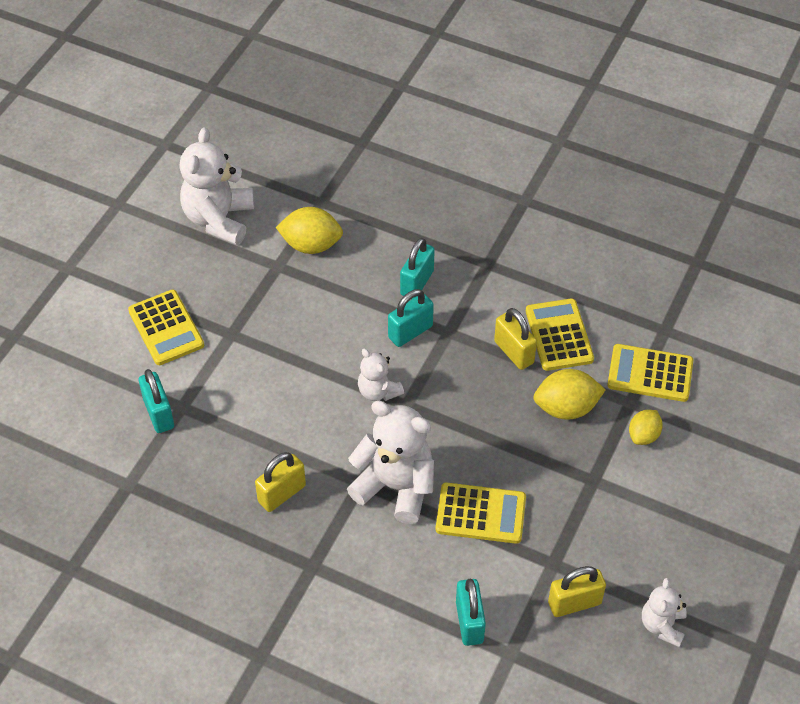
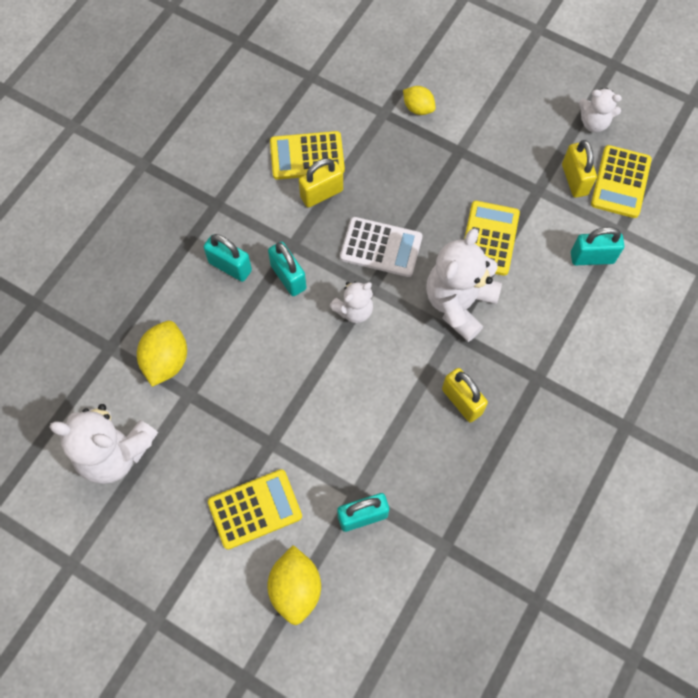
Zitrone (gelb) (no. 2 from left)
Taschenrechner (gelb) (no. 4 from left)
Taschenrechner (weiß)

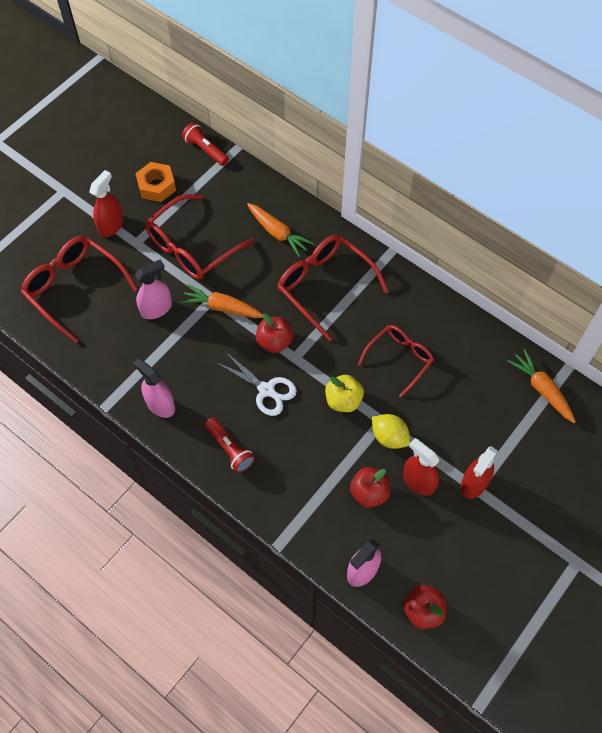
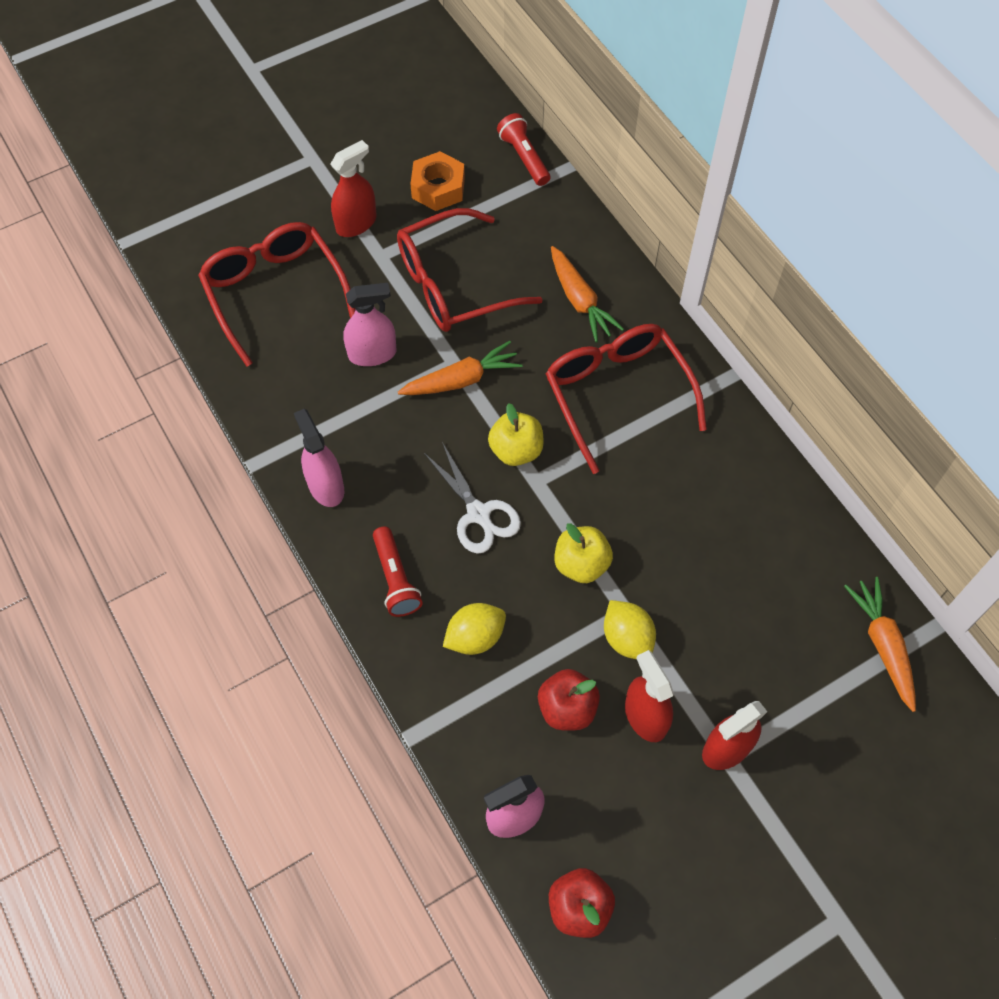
Karotte (orange) (no. 1 from left)
Apfel (gelb) (no. 1 from left)
Brille (rot) (no. 4 from left in the first image)
Zitrone (gelb) (no. 1 from left)

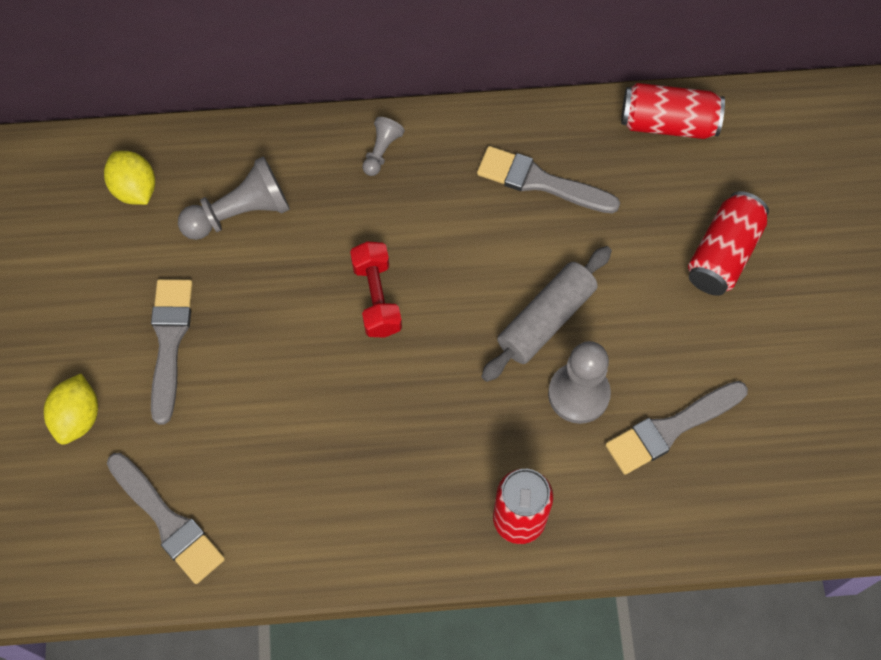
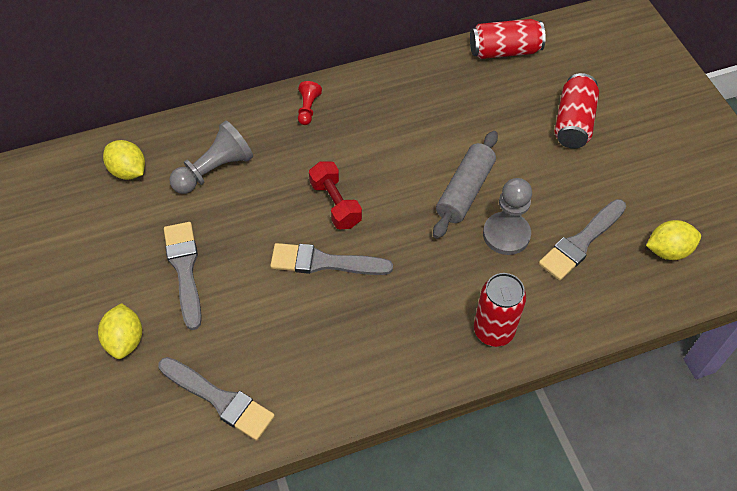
Bauer (rot)
Pinsel (grau) (no. 3 from left)
Zitrone (gelb) (no. 3 from left)

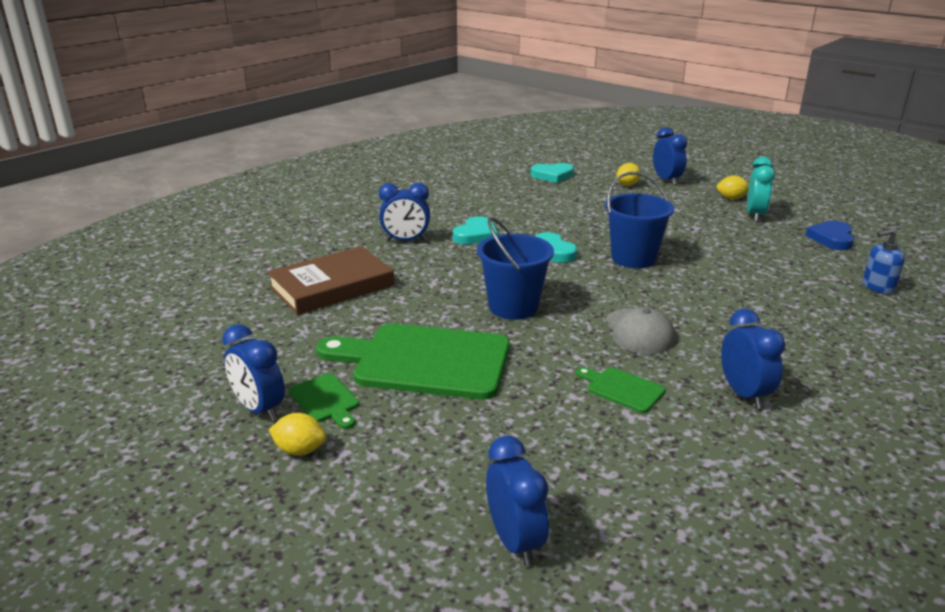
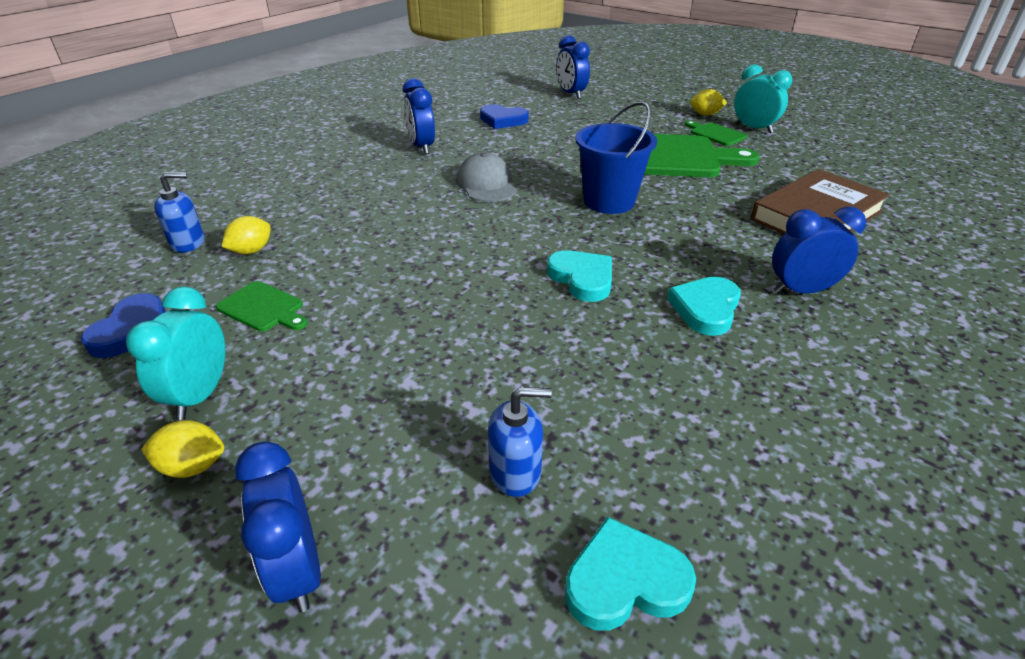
Wecker (türkis) (no. 2 from left)
Schneidebrett (grün) (no. 1 from left)
Eimer (blau) (no. 2 from left in the first image)
Zitrone (gelb) (no. 2 from left)
Herz (blau) (no. 2 from left)
Seifenspender (blau) (no. 2 from left)

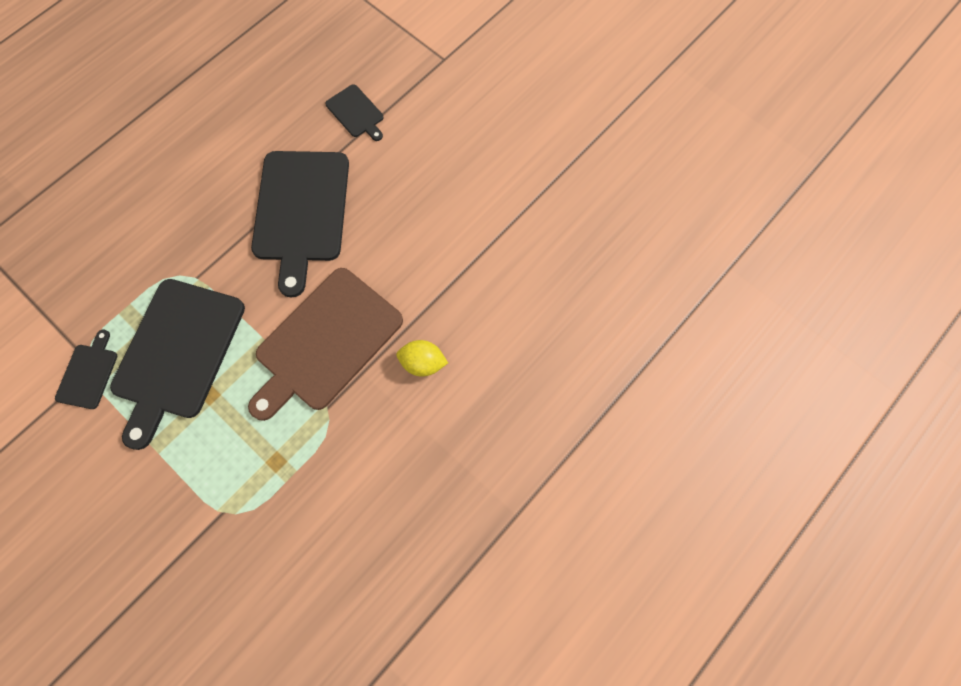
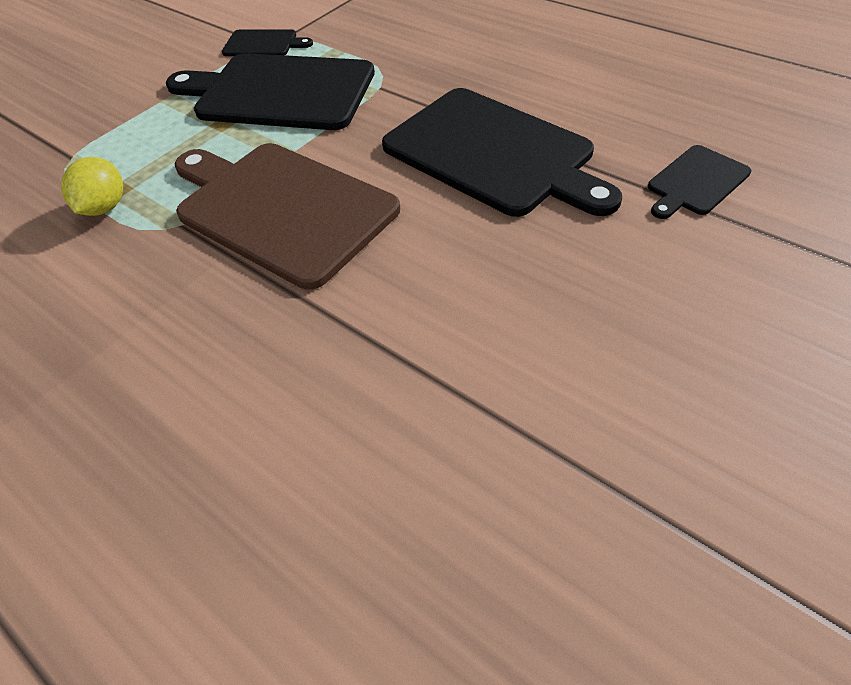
Schneidebrett (schwarz) (no. 3 from left)
Zitrone (gelb)

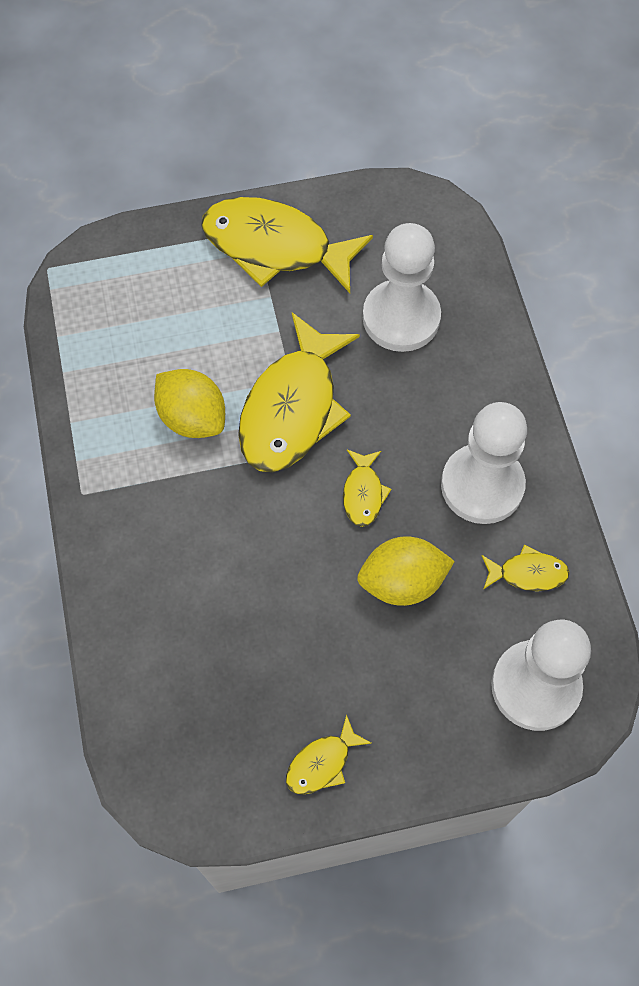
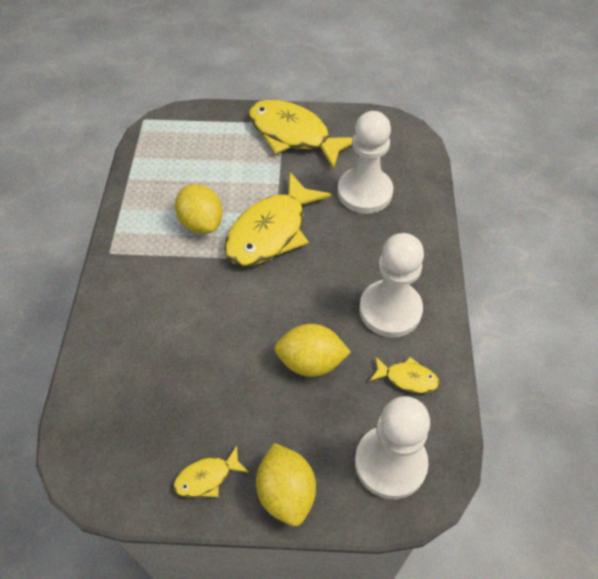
Fisch (gelb) (no. 4 from left in the first image)
Zitrone (gelb) (no. 2 from left)

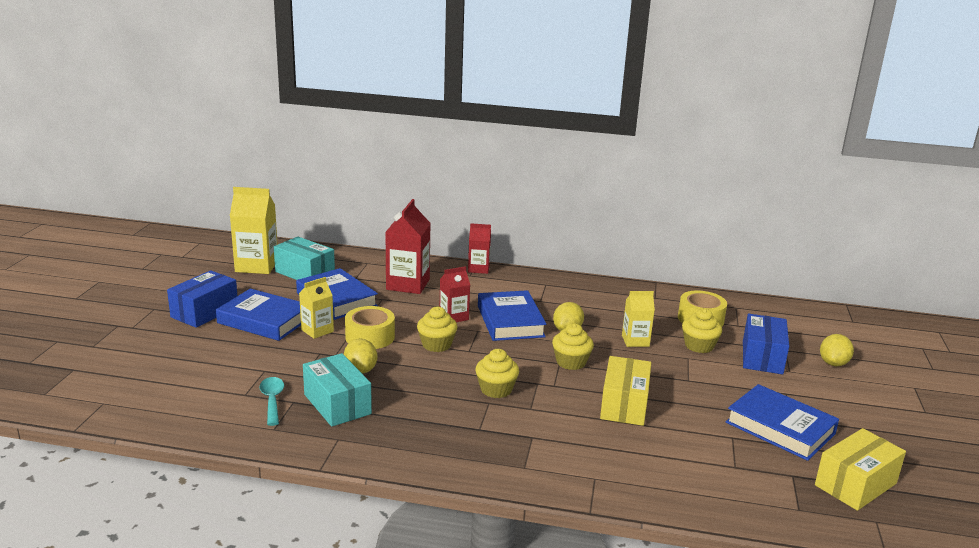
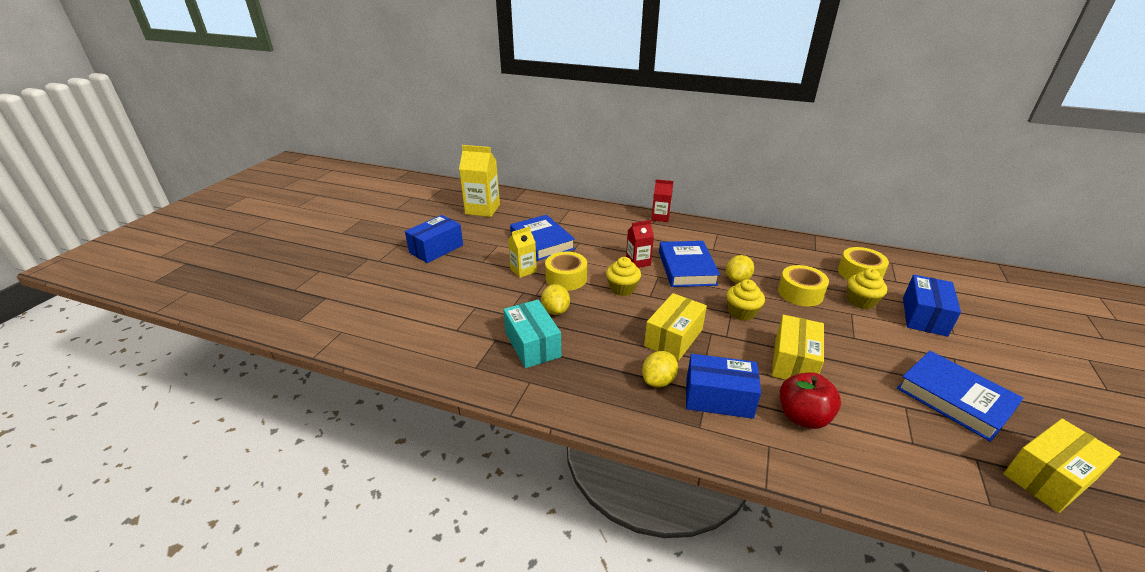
Buch (blau) (no. 1 from left in the first image)
Löffel (türkis)
Schachtel (türkis) (no. 1 from left in the first image)
Getränkekarton (rot) (no. 1 from left in the first image)
Schachtel (gelb) (no. 1 from left)
Klebeband (gelb) (no. 2 from left)
Zitrone (gelb) (no. 2 from left)
Schachtel (blau) (no. 2 from left)
Apfel (rot)

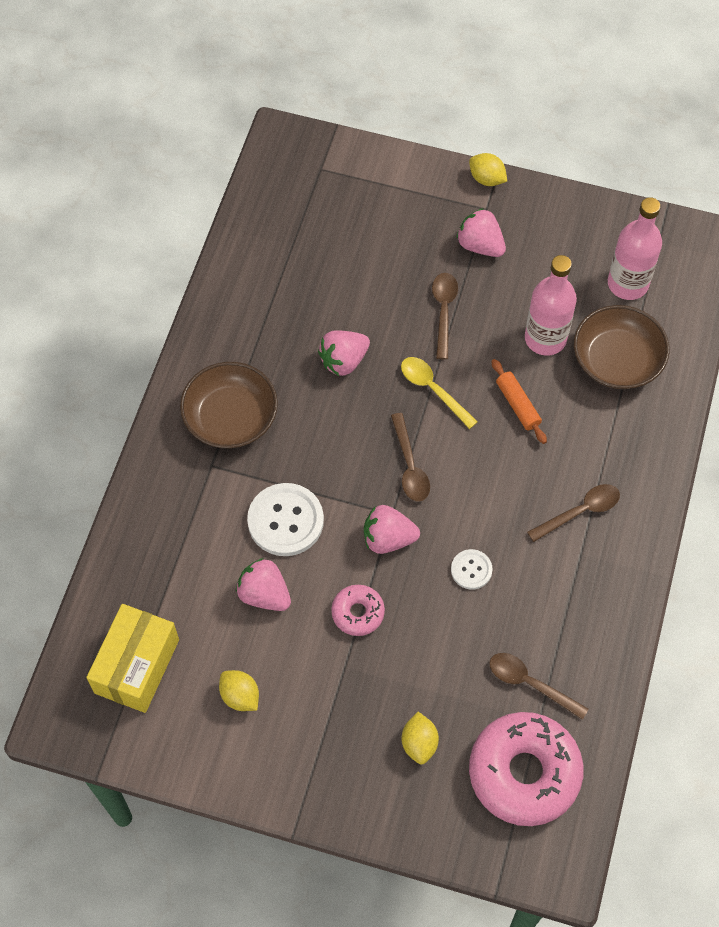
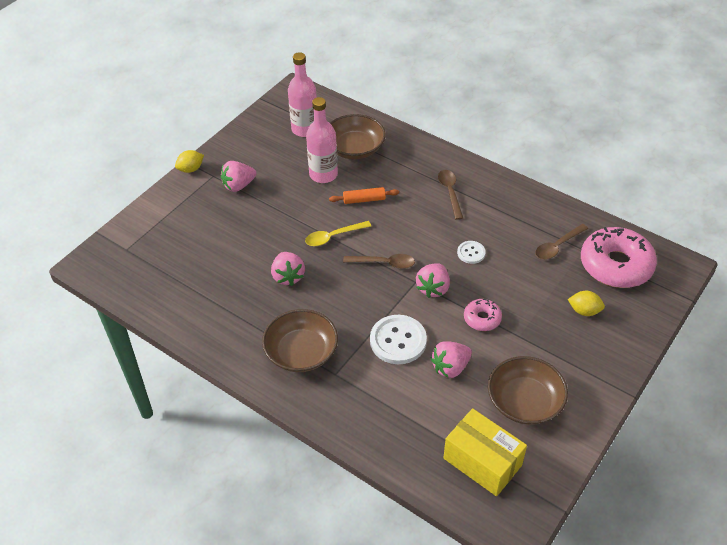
Schüssel (braun) (no. 3 from left)
Löffel (braun) (no. 2 from left in the first image)

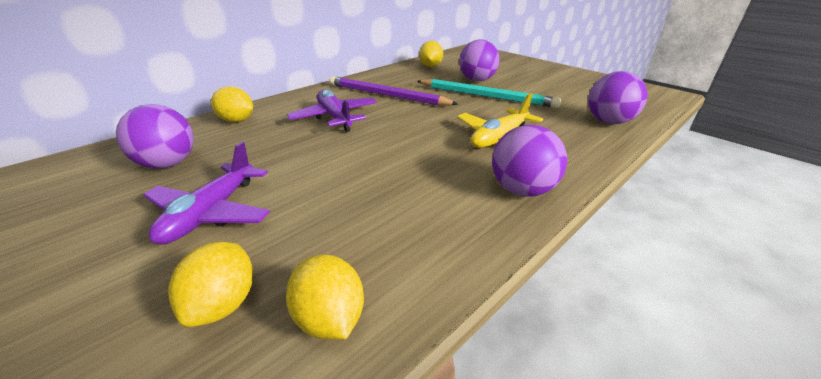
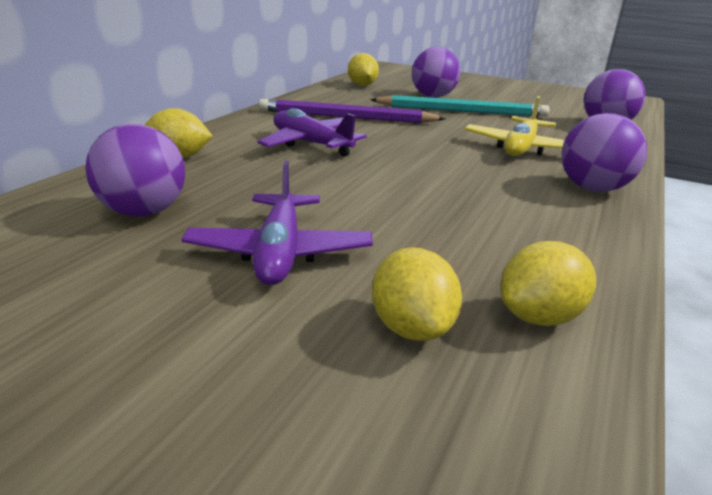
Zitrone (gelb) (no. 4 from left)

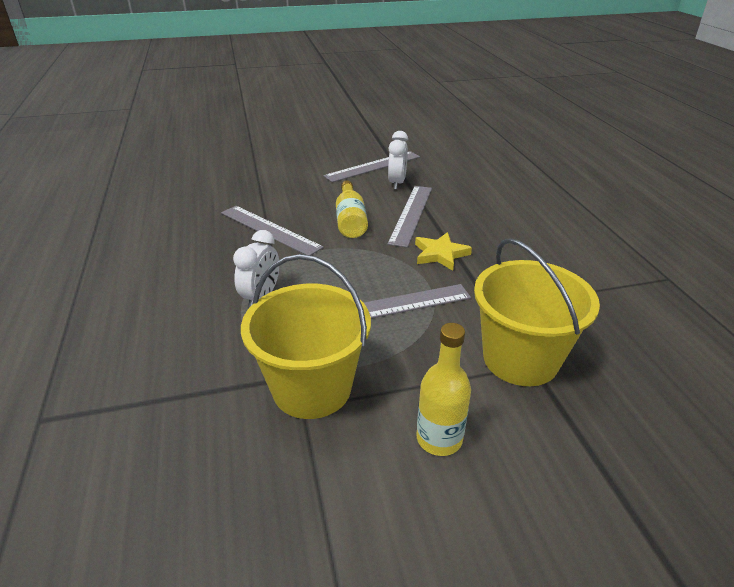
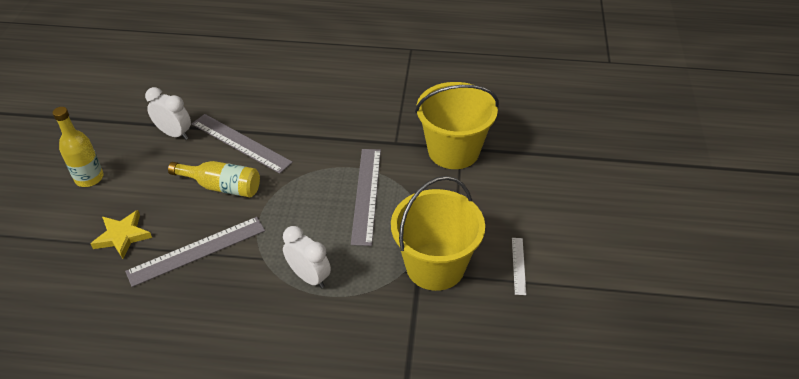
Lineal (grau) (no. 2 from left in the first image)
Stern (gelb)
Flasche (gelb) (no. 1 from left)
Lineal (weiß)

